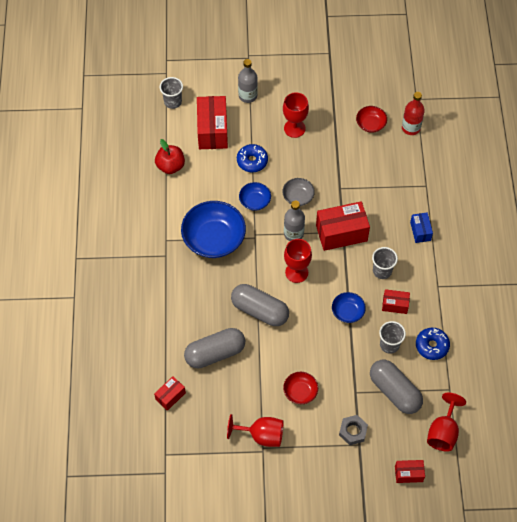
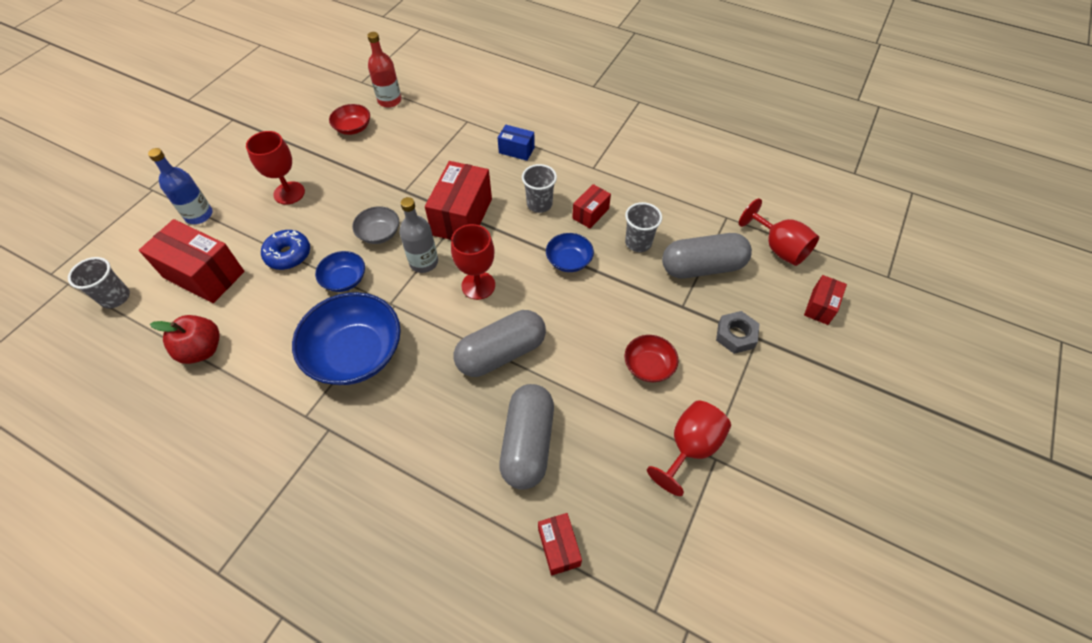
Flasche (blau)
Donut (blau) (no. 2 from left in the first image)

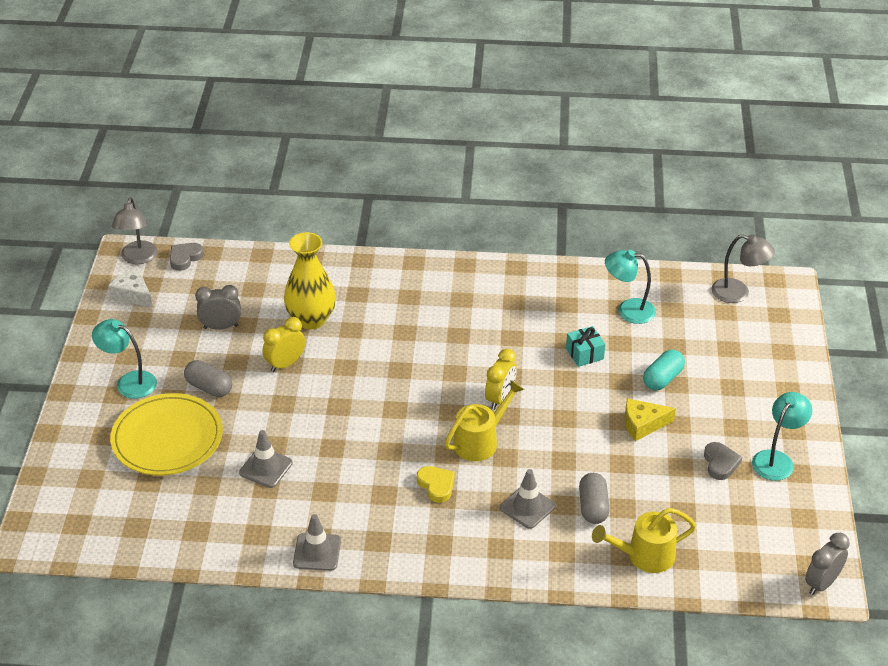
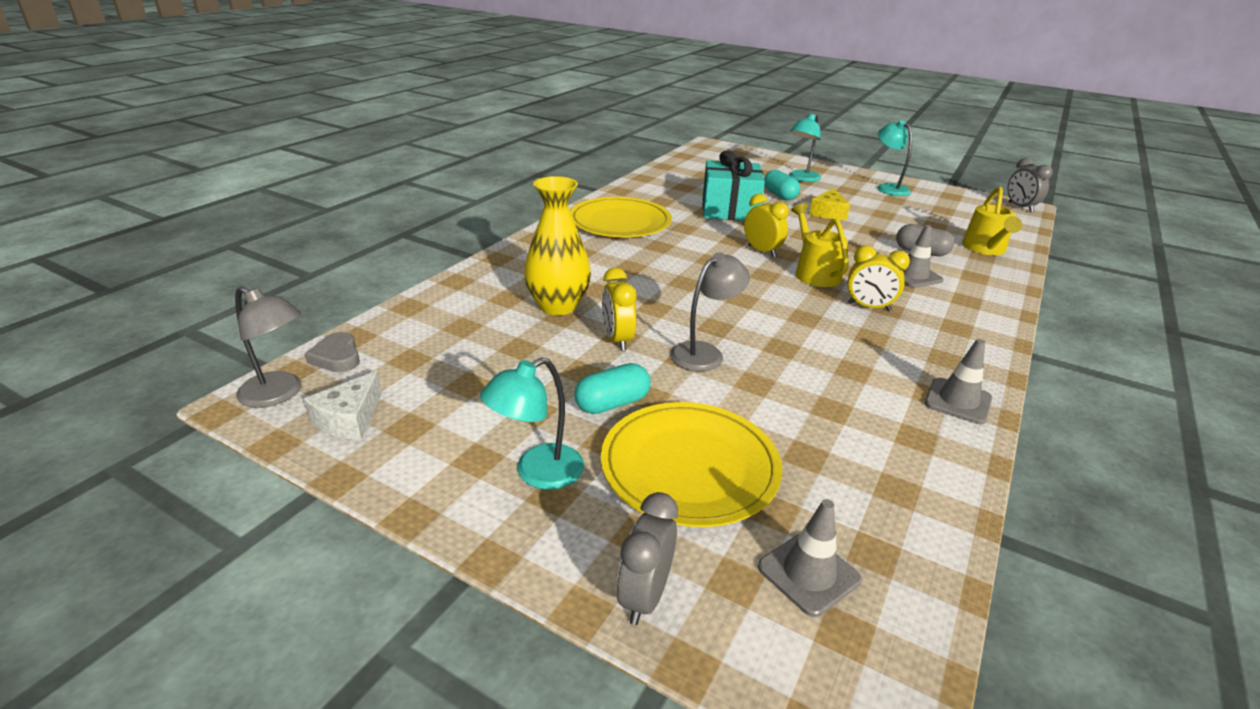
Käse (weiß)
Kapsel (türkis) (no. 1 from left)
Wecker (grau) (no. 1 from left)
Leitkegel (grau) (no. 1 from left)
Wecker (gelb) (no. 3 from left)
Geschenk (türkis)
Lampe (türkis) (no. 2 from left)
Herz (grau) (no. 2 from left in the first image)
Lampe (grau) (no. 2 from left)
Teller (gelb) (no. 1 from left)

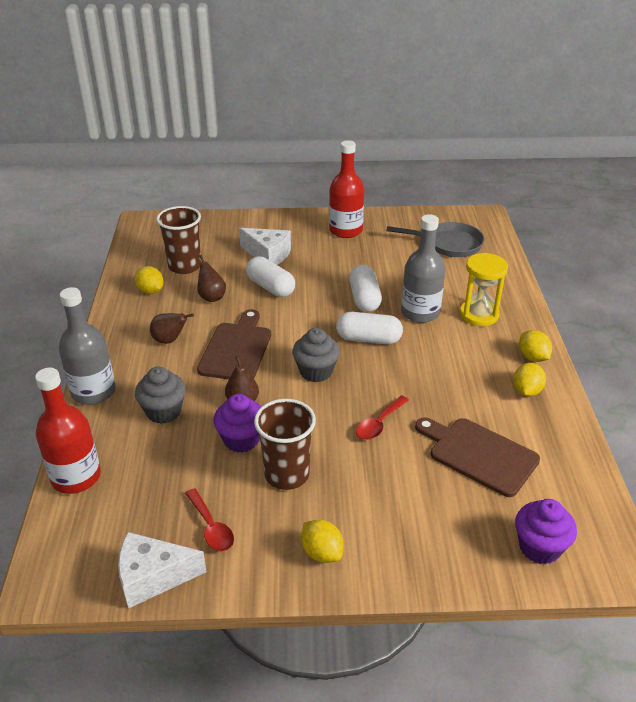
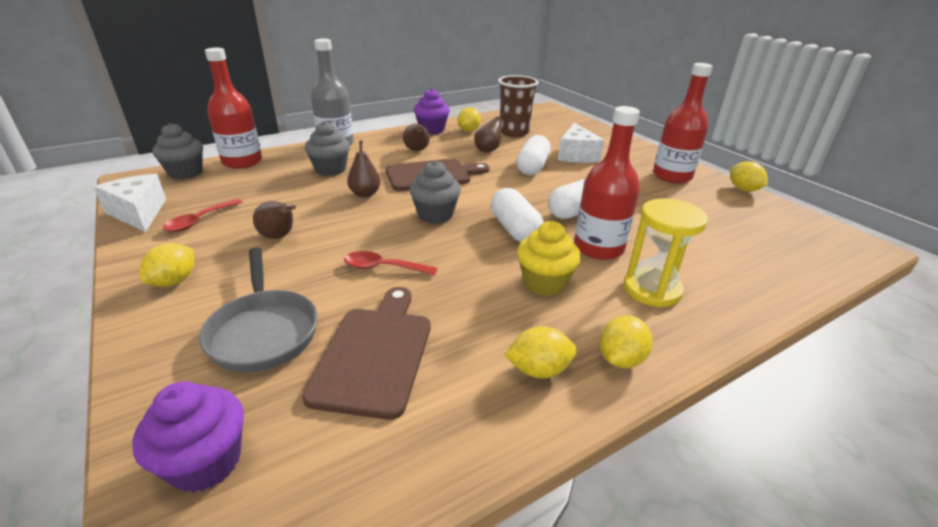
Muffin (lila) (no. 2 from left)
Birne (braun) (no. 1 from left)
Pfanne (grau)
Flasche (rot) (no. 2 from left)
Muffin (grau) (no. 1 from left)
Muffin (gelb)
Zitrone (gelb) (no. 5 from left)

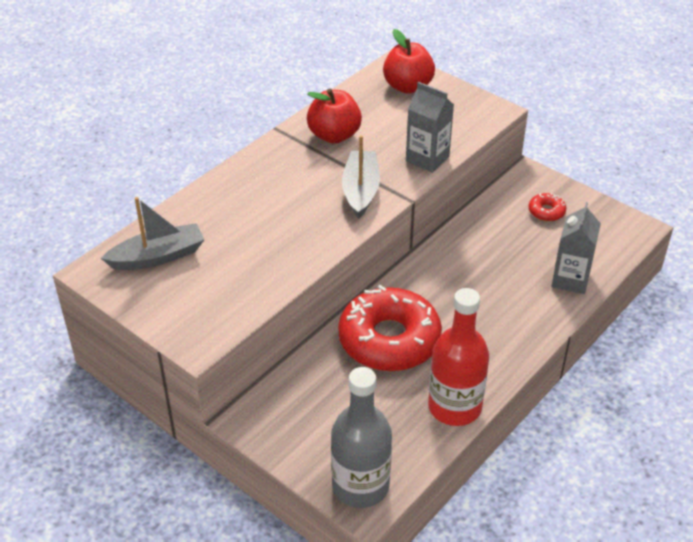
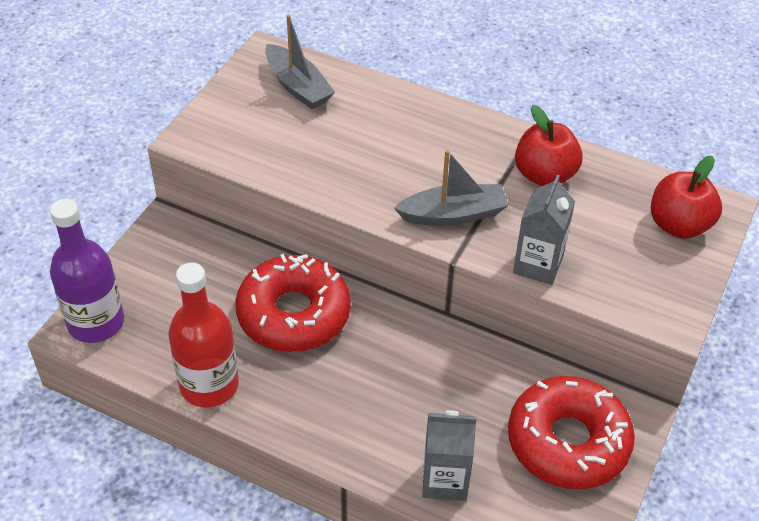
Flasche (lila)
Donut (rot) (no. 2 from left)

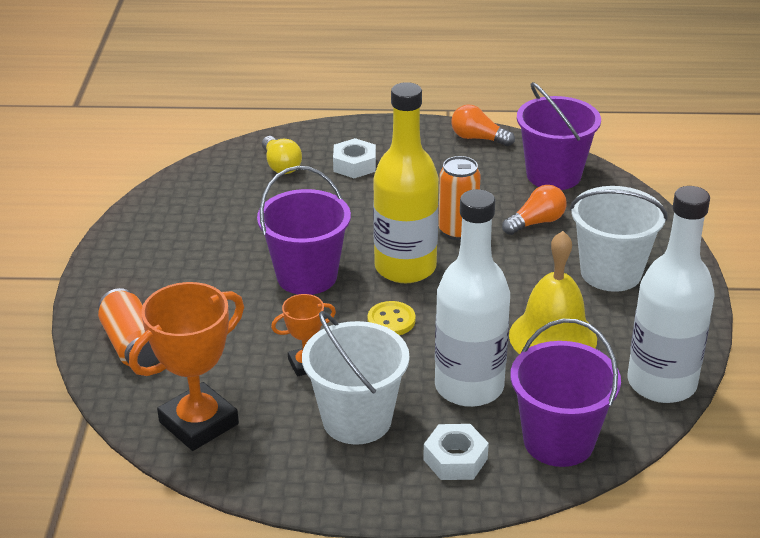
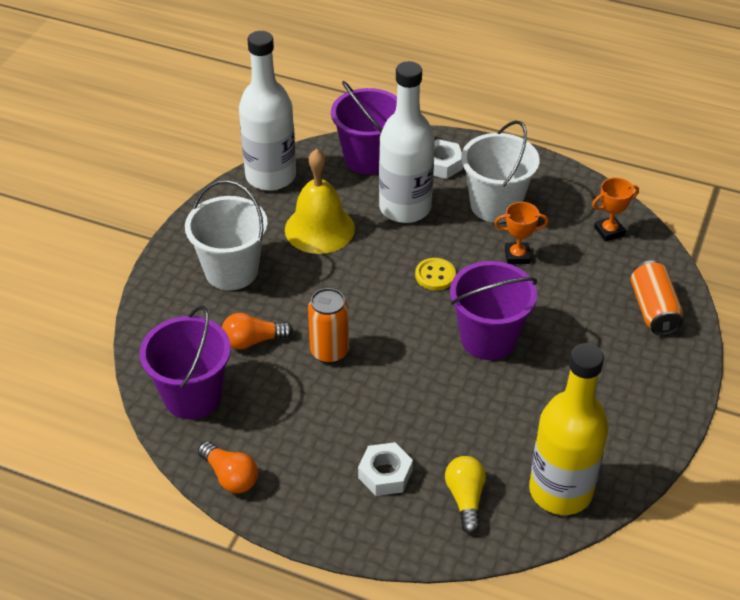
Pokal (orange) (no. 2 from left)
Flasche (gelb)

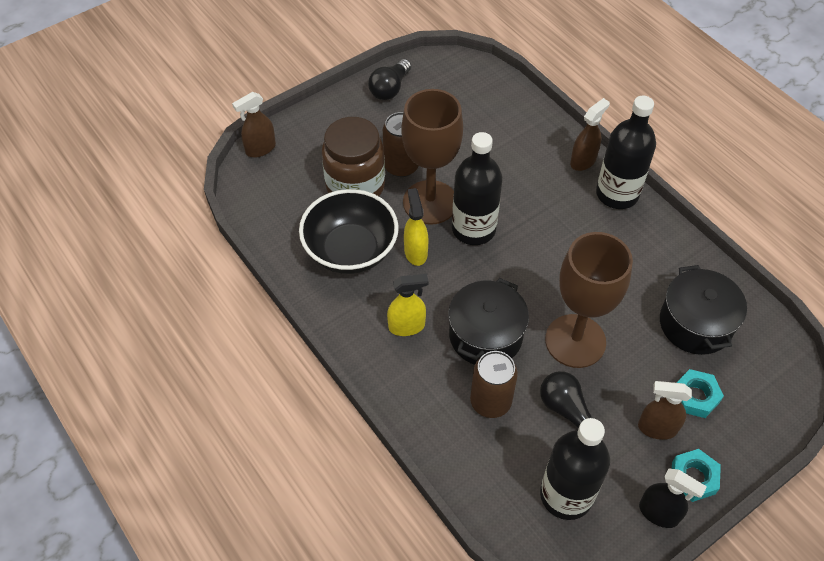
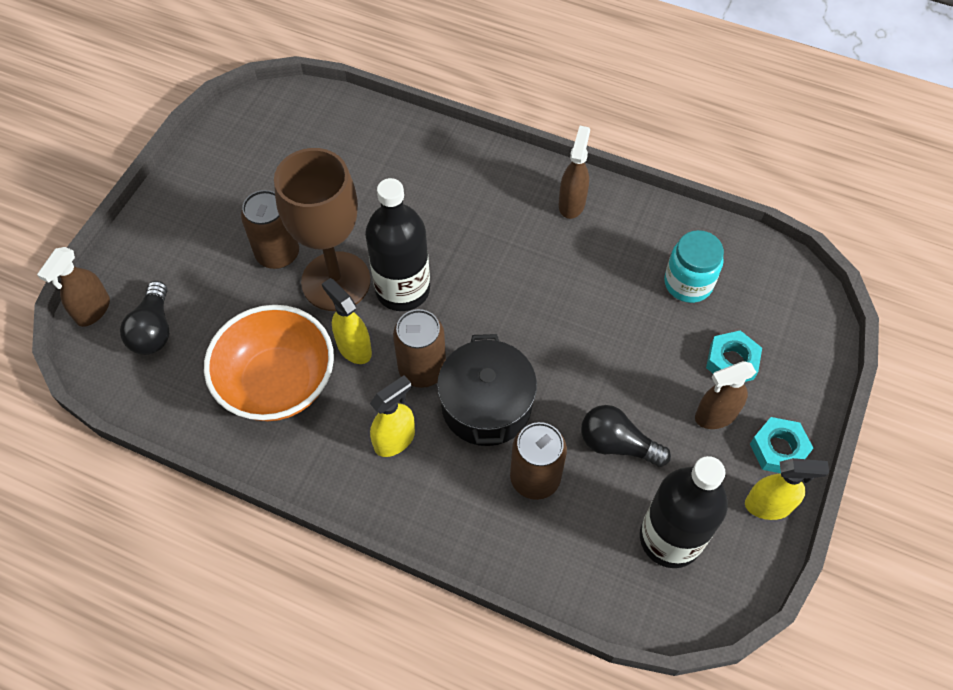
Schüssel (orange)
Einmachglas (braun)
Glühbirne (schwarz) (no. 1 from left)
Kelch (braun) (no. 2 from left in the first image)
Sprühflasche (braun) (no. 2 from left)
Flasche (schwarz) (no. 3 from left in the first image)
Sprühflasche (gelb) (no. 3 from left)
Einmachglas (türkis)
Dose (braun) (no. 2 from left)

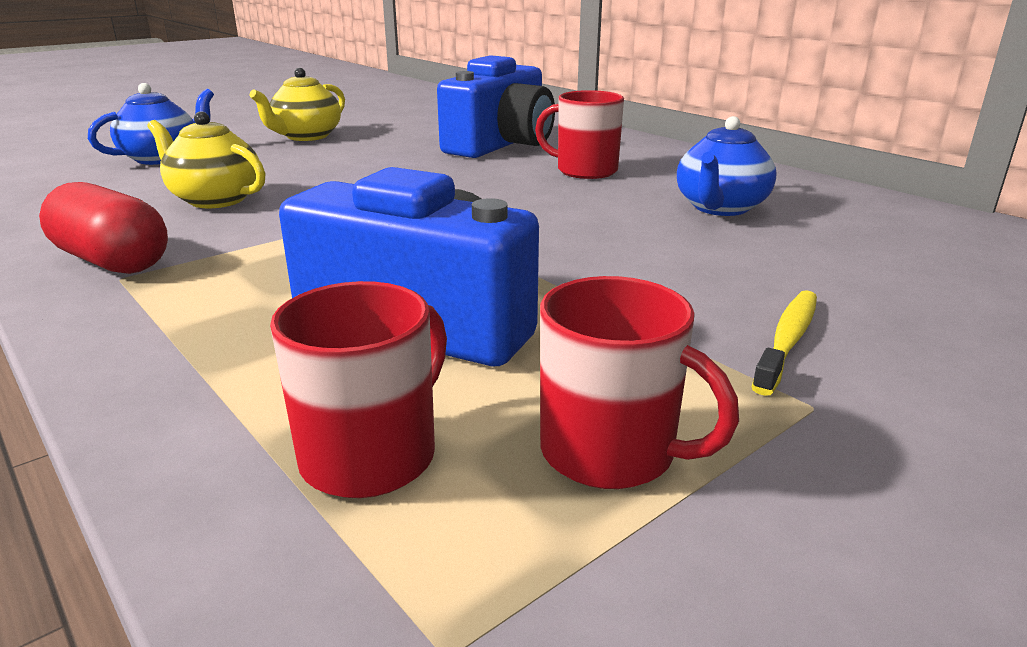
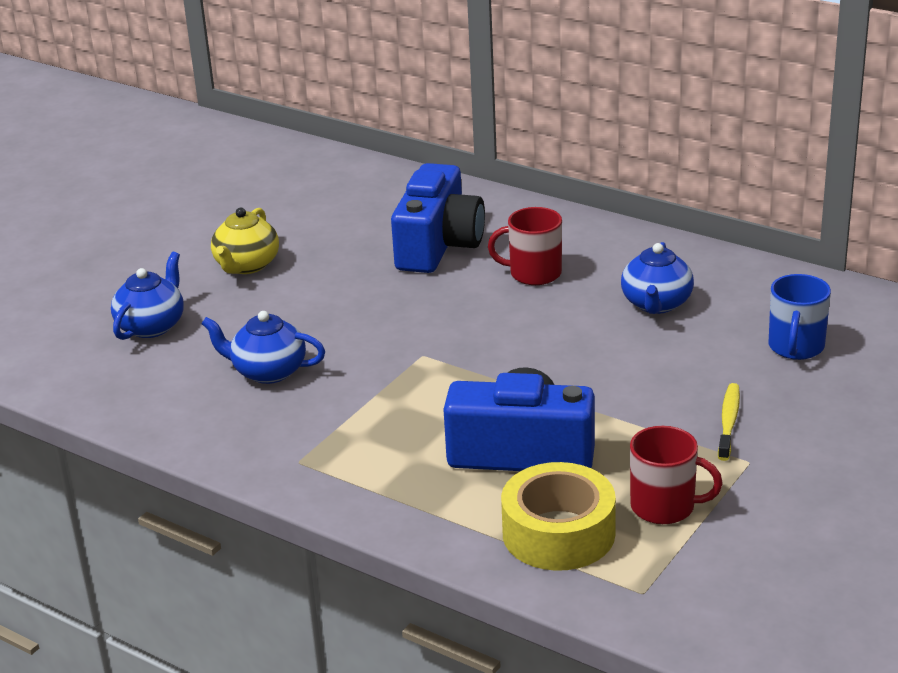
Kapsel (rot)
Teekanne (blau) (no. 2 from left)
Klebeband (gelb)
Tasse (blau)

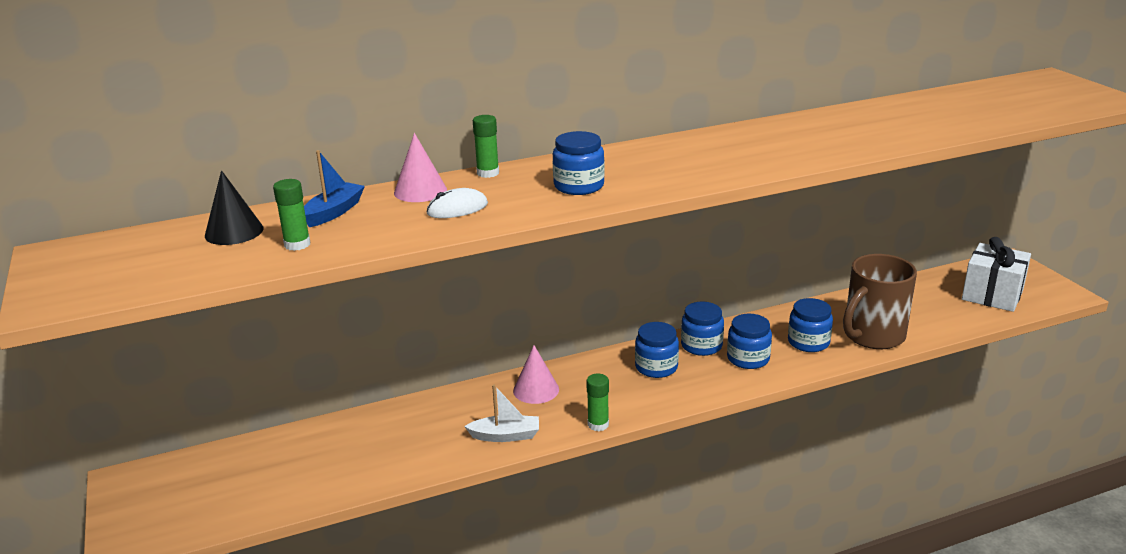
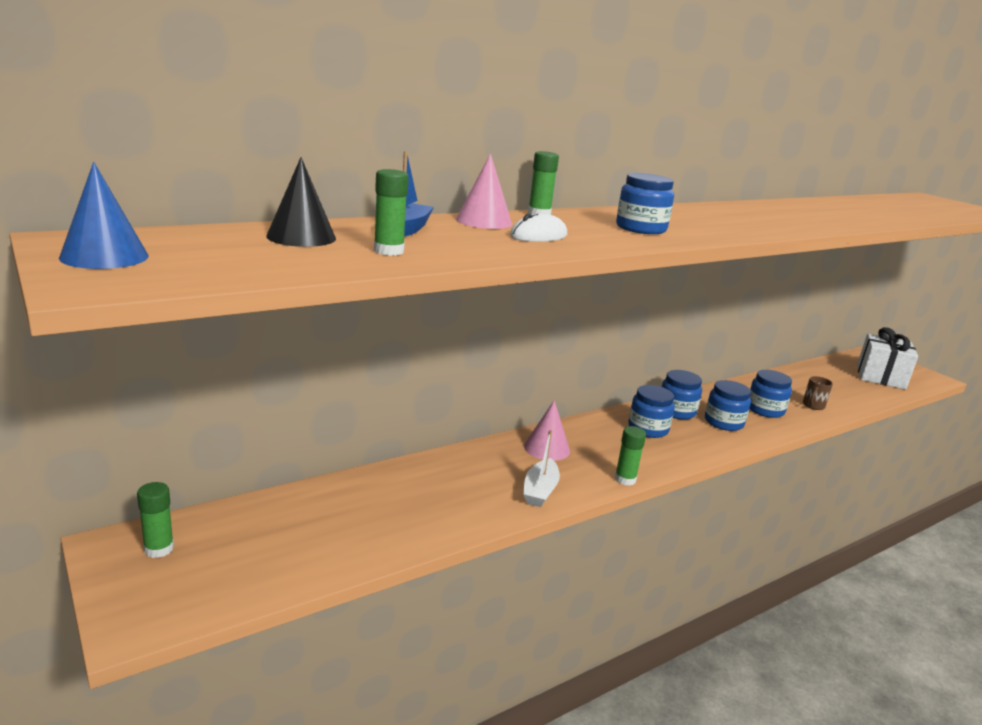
Boot (weiß)
Tasse (braun)
Kegel (blau)
Klebestift (grün) (no. 1 from left)

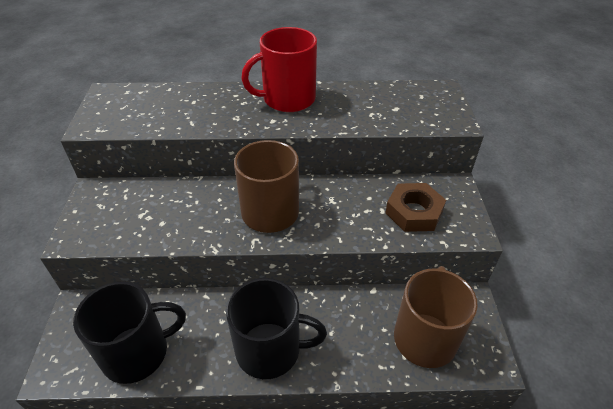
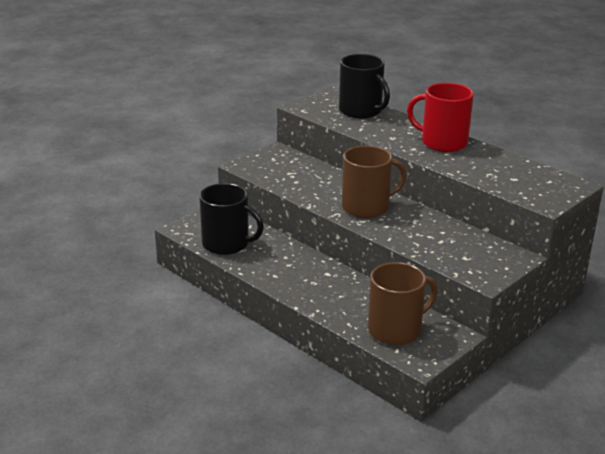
Tasse (schwarz) (no. 2 from left)
Sechskantmutter (braun)

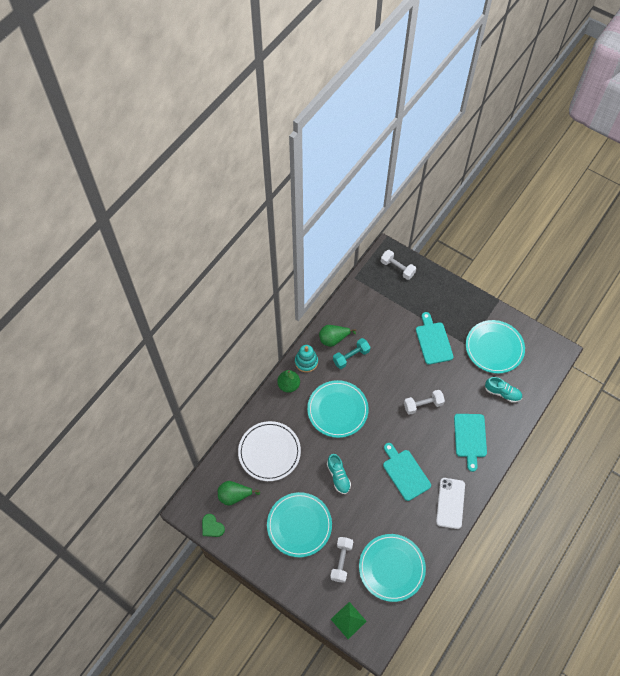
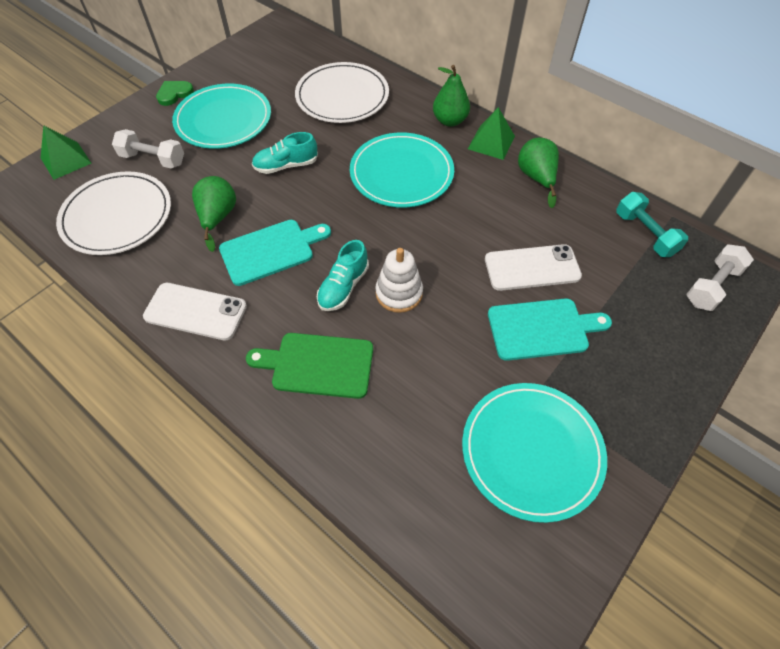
Herz (grün)
Birne (grün) (no. 1 from left)
Pyramide (grün) (no. 2 from left)
Hantel (türkis)
Teller (weiß) (no. 1 from left)
Stapelspielzeug (weiß)
Schneidebrett (grün)
Schuh (türkis) (no. 2 from left)
Handy (weiß) (no. 2 from left)

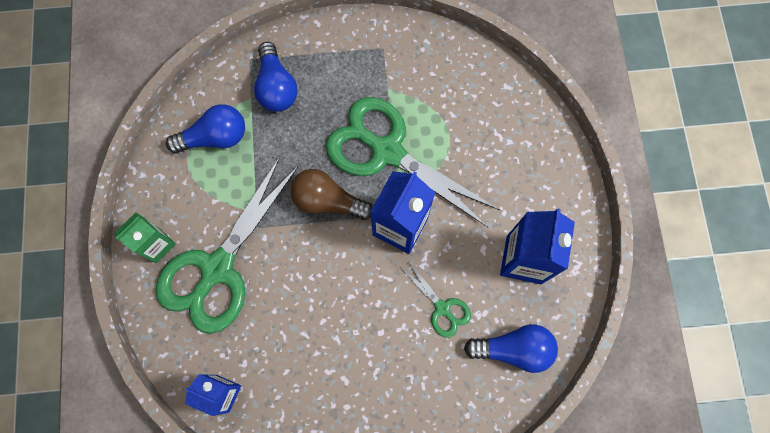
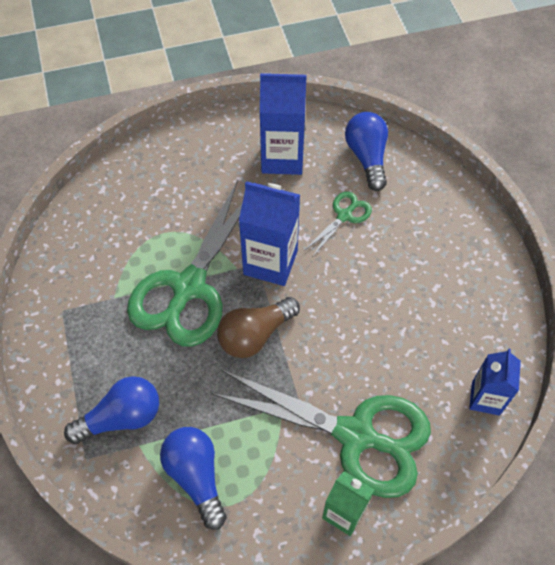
Glühbirne (braun)

